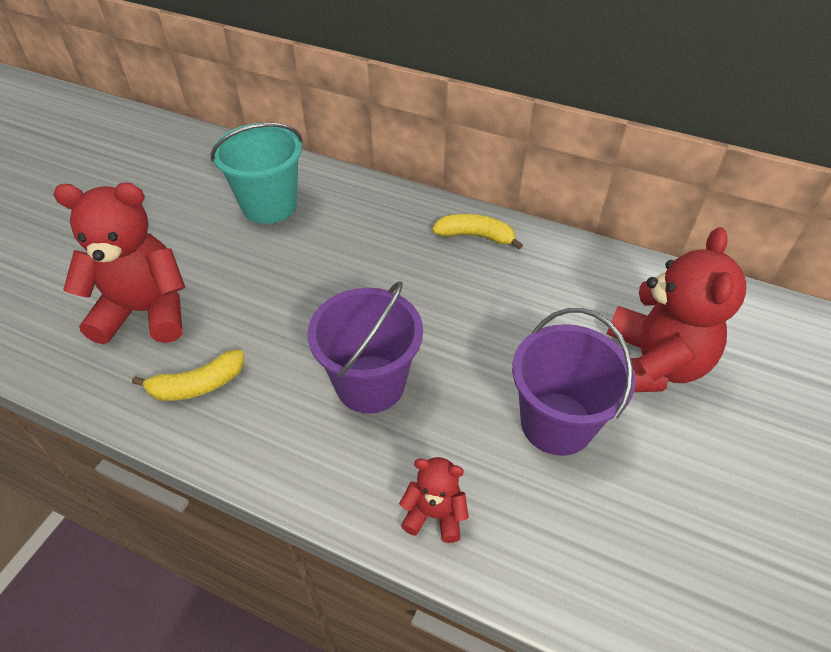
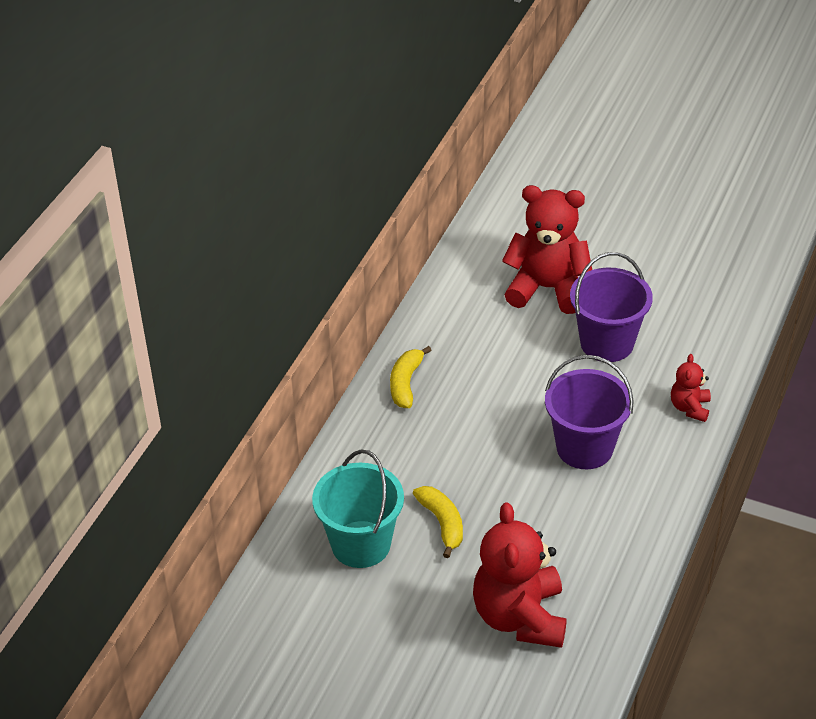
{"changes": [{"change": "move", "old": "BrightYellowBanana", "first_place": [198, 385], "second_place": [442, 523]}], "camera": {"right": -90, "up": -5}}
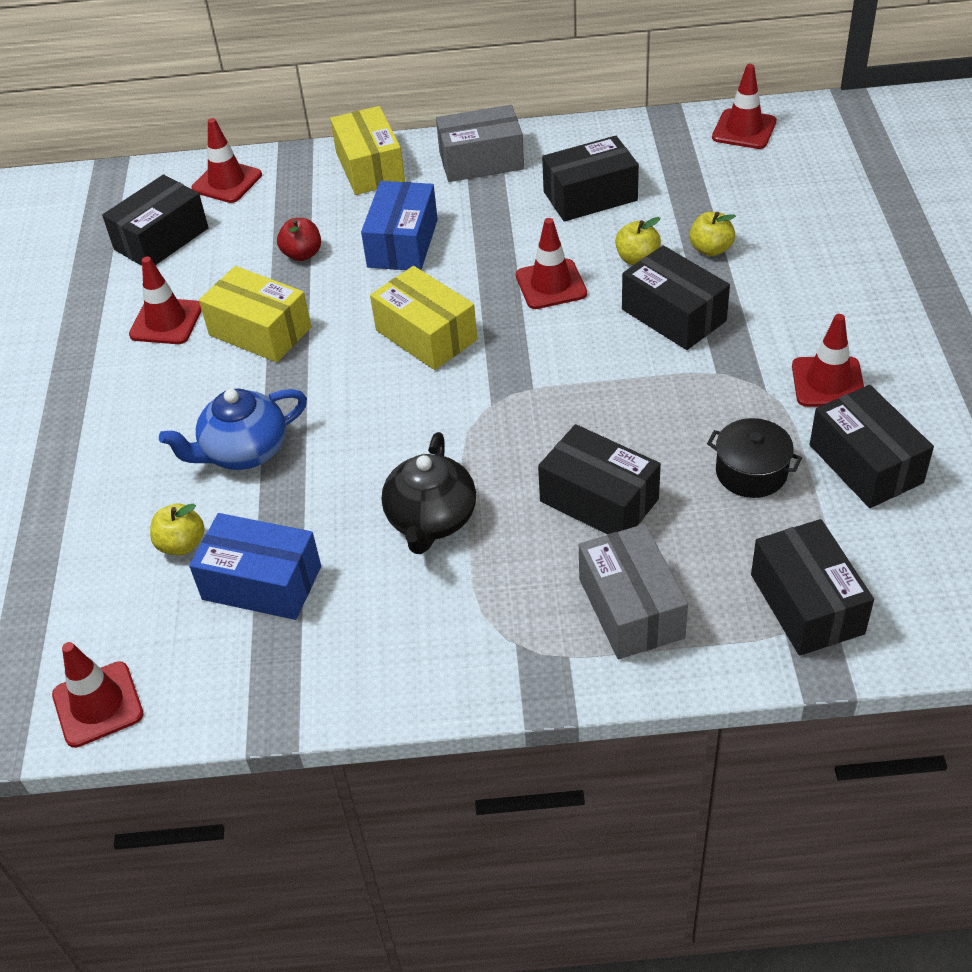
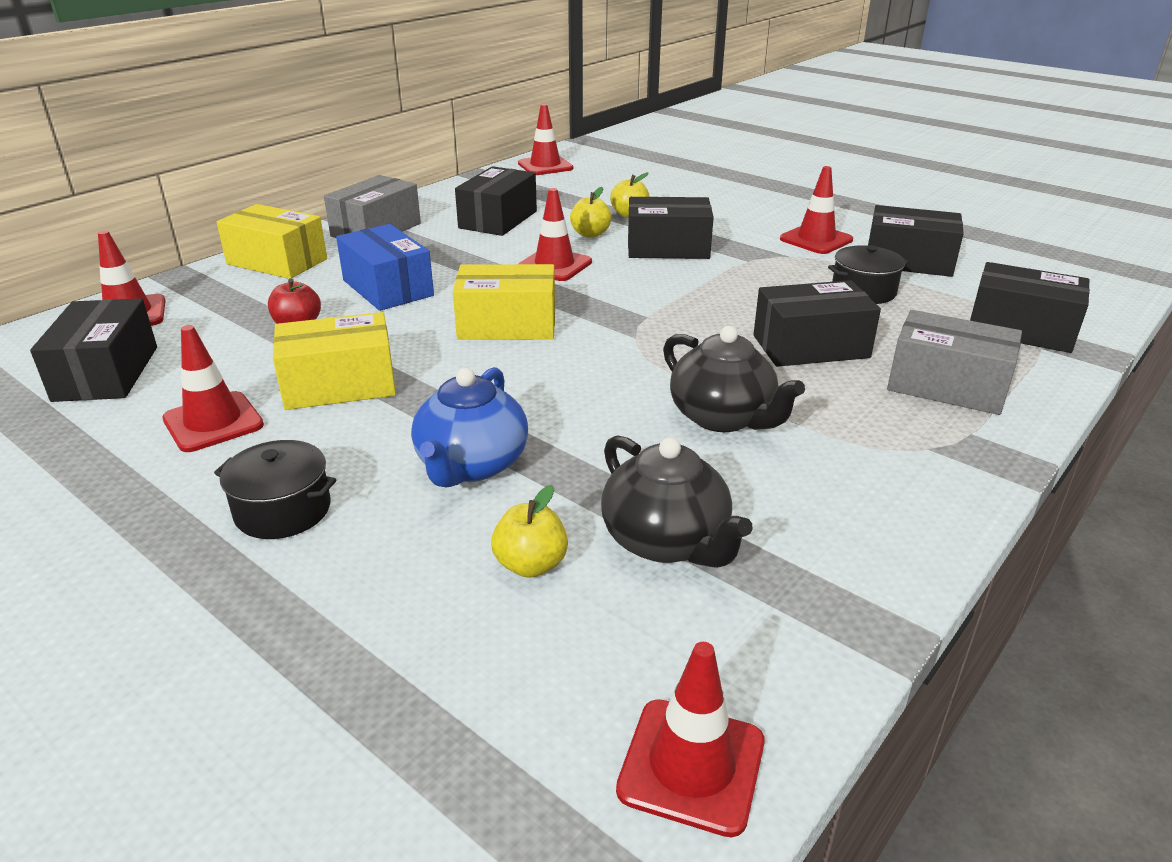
{"changes": [{"change": "replace", "old": "BlueBox", "new": "EbonyTeapot", "first_place": [262, 583], "second_place": [666, 541]}, {"change": "insert", "new": "EbonyCookingPot", "second_place": [283, 510]}], "camera": {"right": -50, "up": -15}}
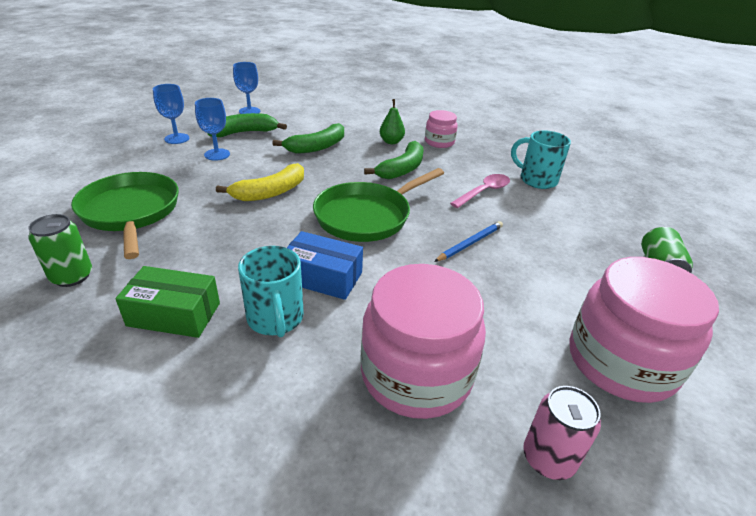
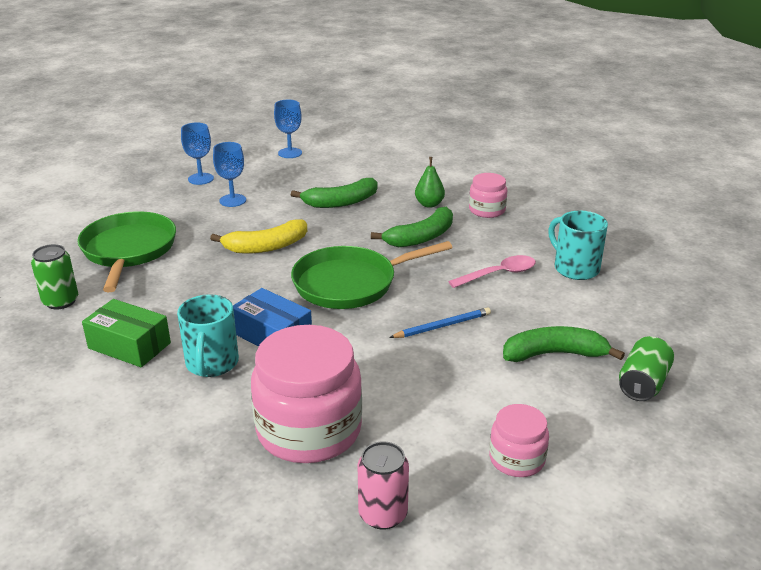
{"changes": [{"change": "move", "old": "GreenBanana", "first_place": [244, 133], "second_place": [554, 354]}, {"change": "resize", "old": "RosyPreserveJar", "first_place": [621, 362], "second_place": [517, 459], "factor": 0.51}], "camera": {"right": 20, "up": -5}}
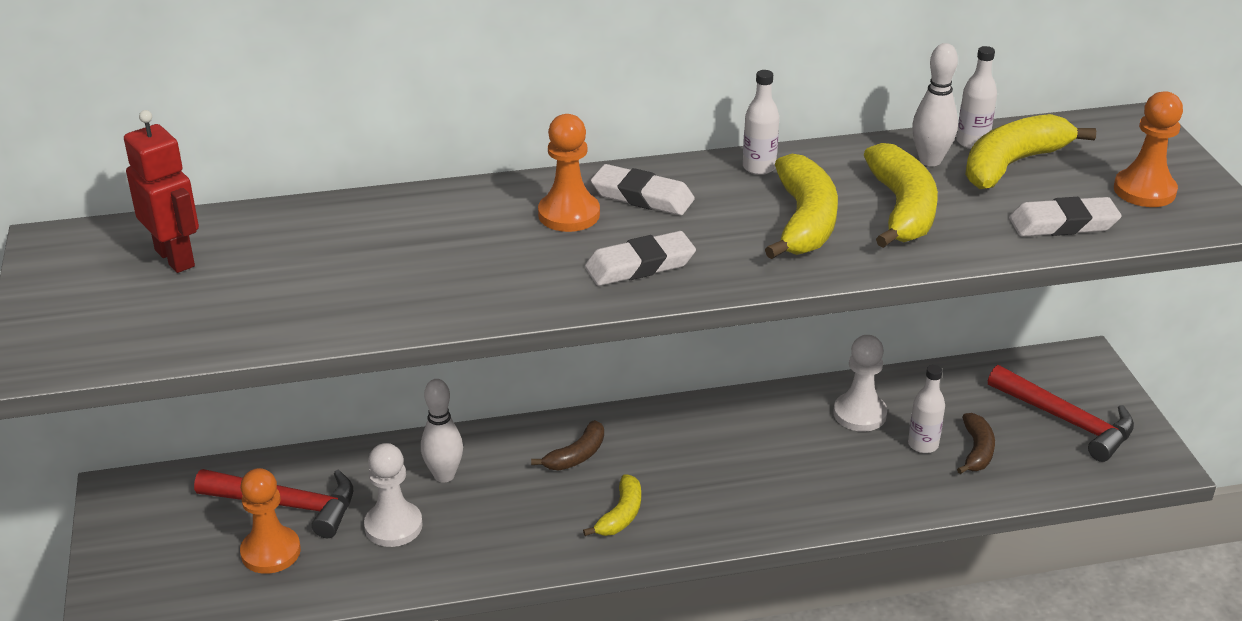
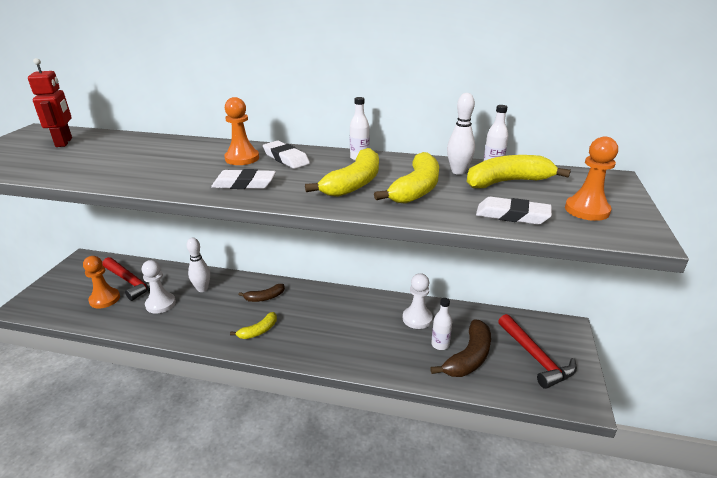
{"changes": [{"change": "resize", "old": "BrownBanana", "first_place": [976, 451], "second_place": [469, 357], "factor": 1.7}], "camera": {"right": 25, "up": -5}}
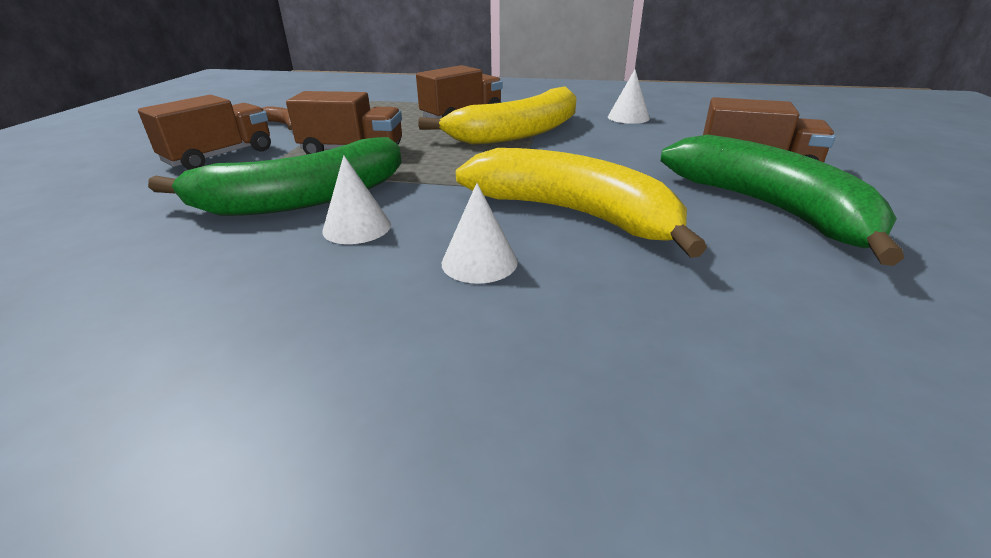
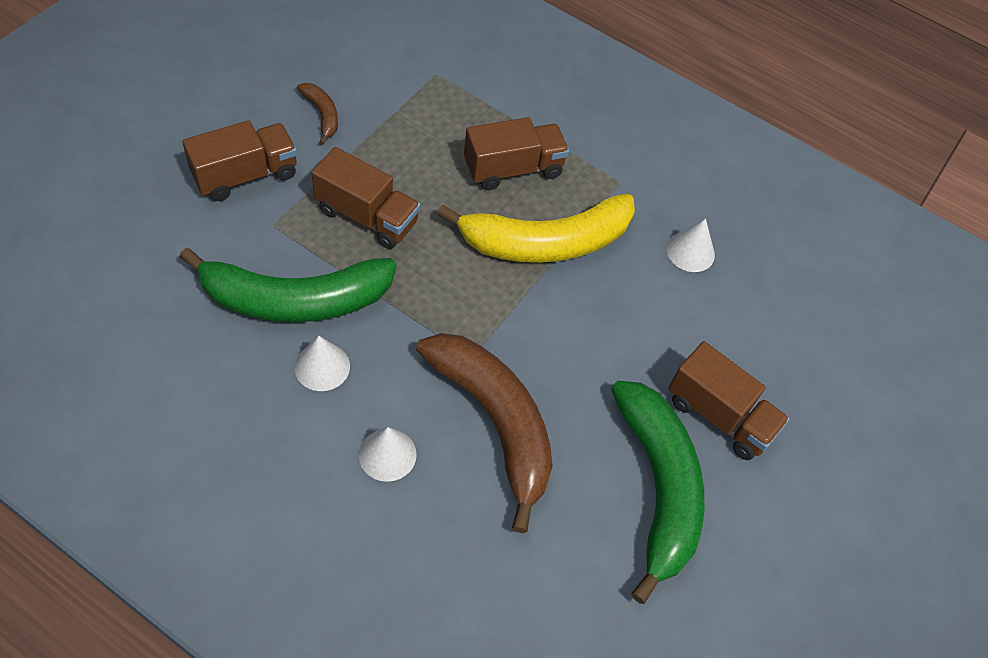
{"changes": [{"change": "recolor", "old": "BrightYellowBanana", "new": "BrownBanana", "first_place": [573, 214], "second_place": [494, 422]}], "camera": {"right": 15, "up": 25}}
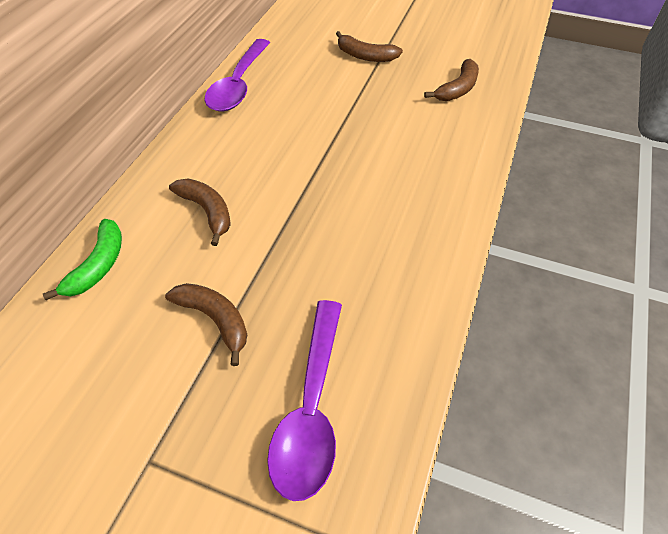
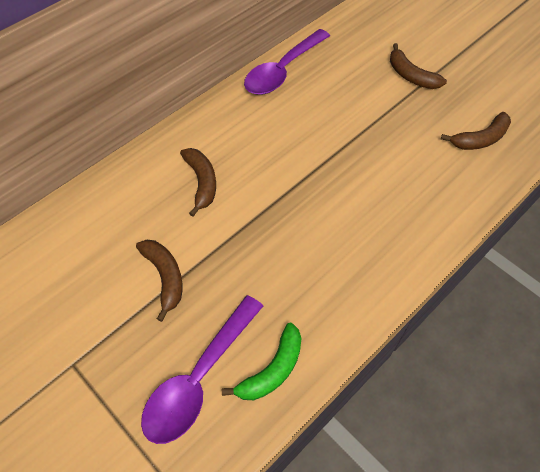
{"changes": [{"change": "move", "old": "GreenBanana", "first_place": [98, 265], "second_place": [272, 370]}], "camera": {"right": 25, "up": 5}}
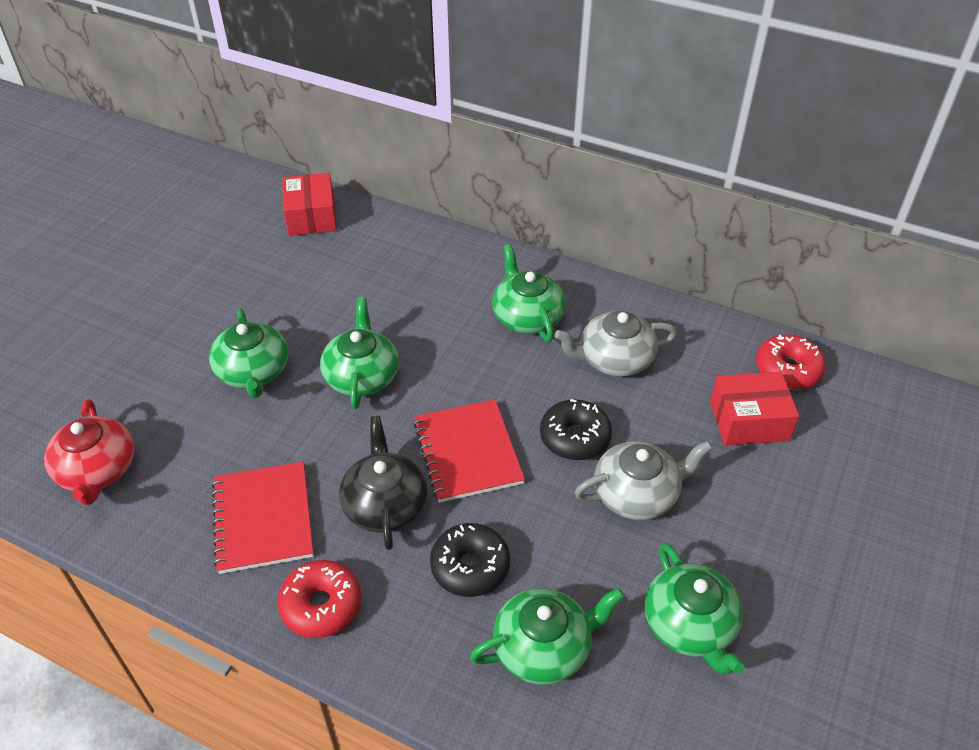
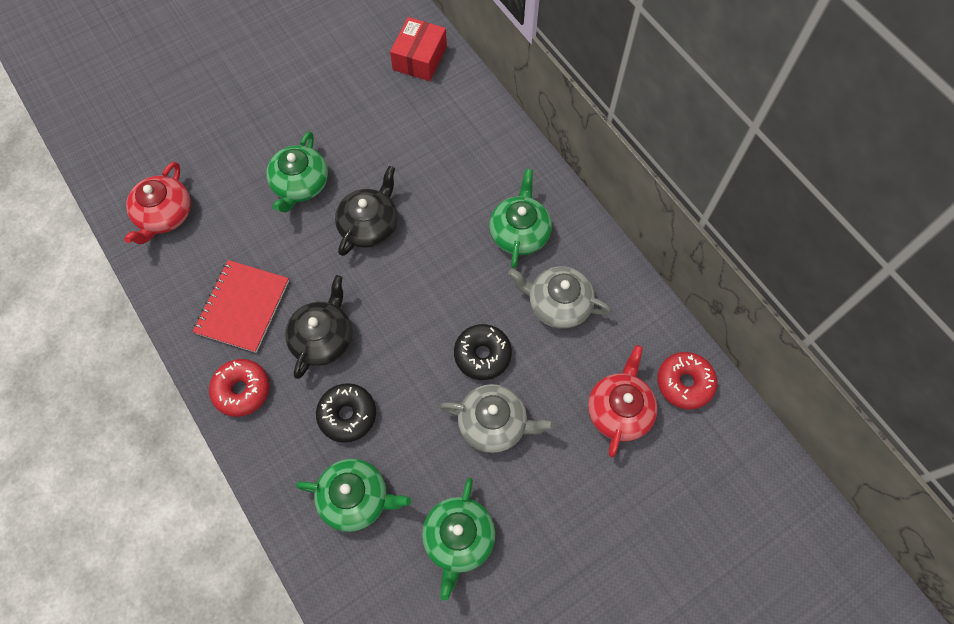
{"changes": [{"change": "recolor", "old": "GreenTeapot", "new": "EbonyTeapot", "first_place": [361, 376], "second_place": [369, 225]}, {"change": "replace", "old": "CrimsonBox", "new": "CrimsonTeapot", "first_place": [749, 421], "second_place": [619, 410]}, {"change": "delete", "old": "CrimsonExerciseBook", "first_place": [467, 452]}], "camera": {"right": 30, "up": 20}}
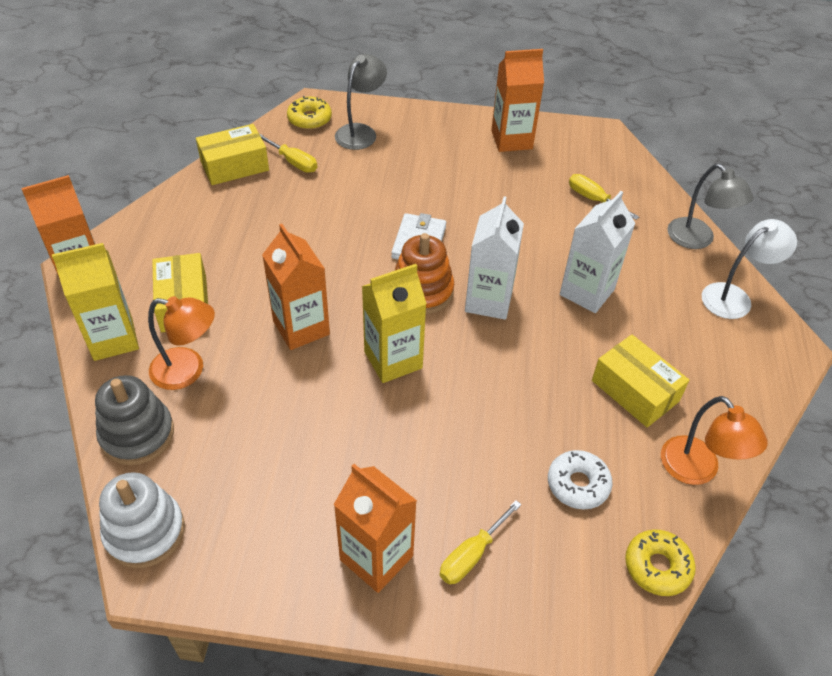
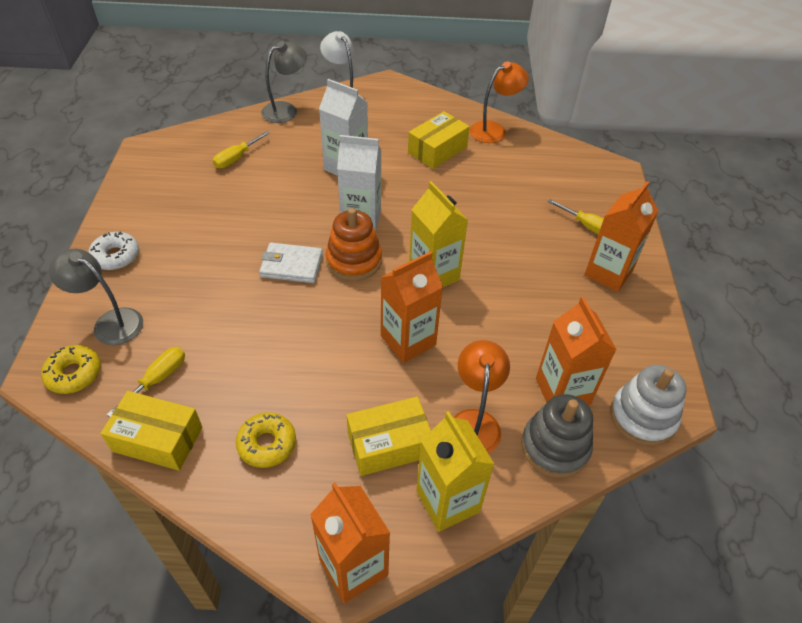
{"changes": [{"change": "move", "old": "OrangeMilkCarton", "first_place": [511, 140], "second_place": [562, 391]}, {"change": "rotate", "old": "BrightYellowBox", "first_place": [234, 166], "second_place": [157, 439], "degrees": -45}, {"change": "move", "old": "SnowWhiteDoughnut", "first_place": [578, 484], "second_place": [116, 256]}, {"change": "move", "old": "BrightYellowDoughnut", "first_place": [657, 566], "second_place": [267, 444]}], "camera": {"right": -95, "up": 0}}
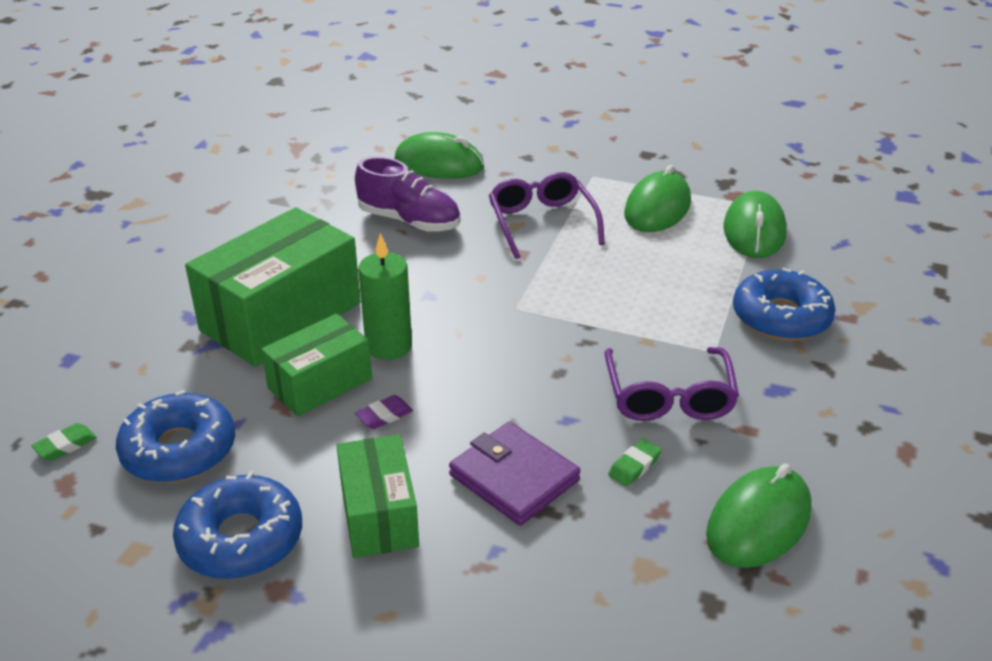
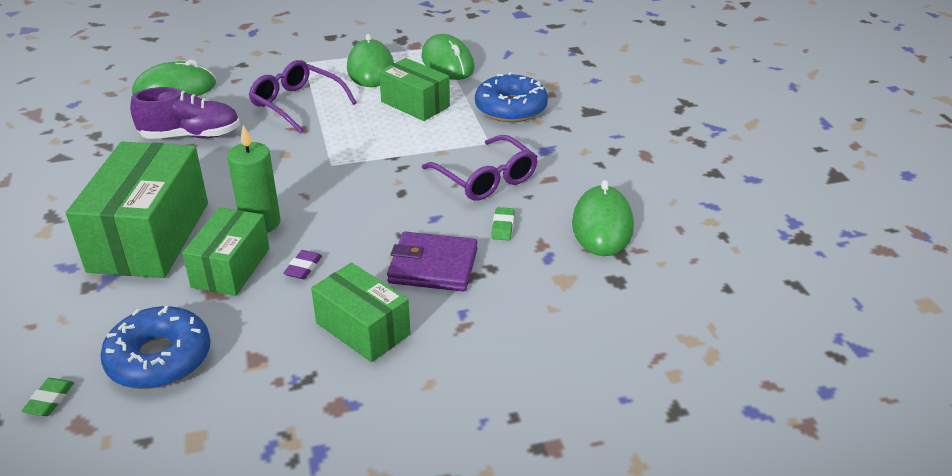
{"changes": [{"change": "delete", "old": "BlueDoughnut", "first_place": [241, 539]}, {"change": "insert", "new": "GreenBox", "second_place": [415, 104]}], "camera": {"right": -35, "up": 0}}
